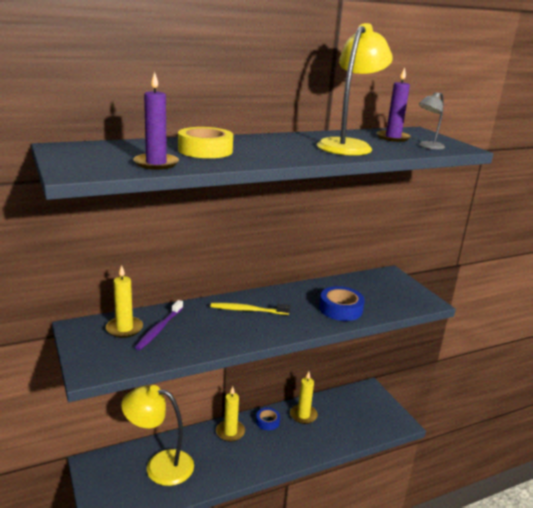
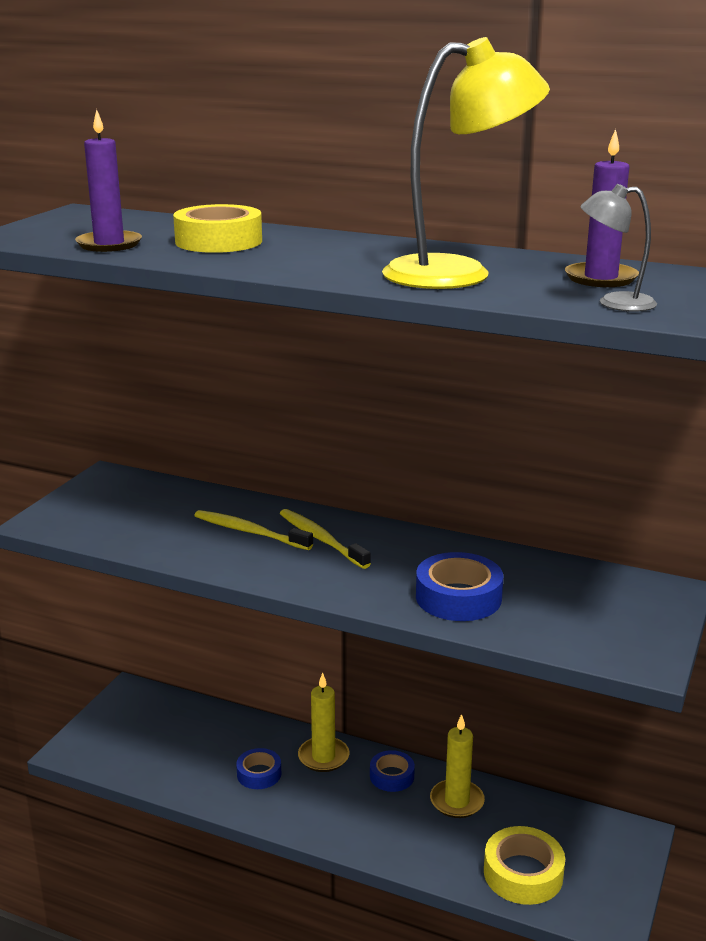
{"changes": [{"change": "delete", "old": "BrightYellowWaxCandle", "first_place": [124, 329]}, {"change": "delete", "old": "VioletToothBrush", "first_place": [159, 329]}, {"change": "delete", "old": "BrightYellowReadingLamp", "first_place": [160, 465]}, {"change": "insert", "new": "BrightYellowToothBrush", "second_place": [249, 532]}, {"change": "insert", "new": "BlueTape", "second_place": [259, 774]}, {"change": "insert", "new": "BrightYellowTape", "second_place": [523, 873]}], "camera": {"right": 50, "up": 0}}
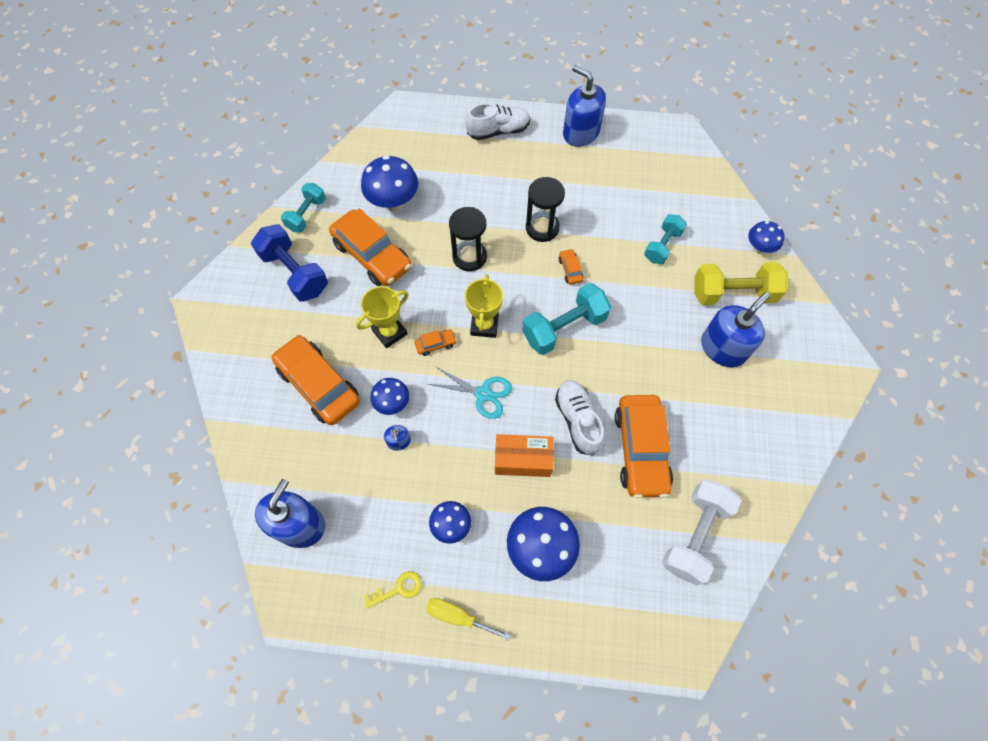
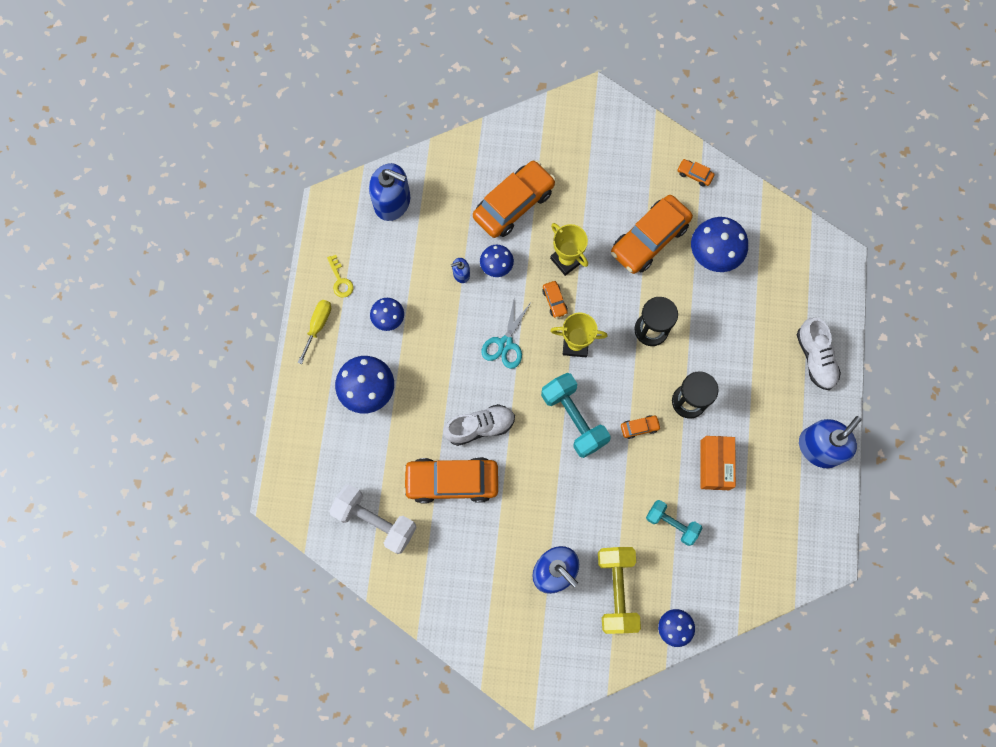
{"changes": [{"change": "replace", "old": "TealFreeWeight", "new": "OrangeCar", "first_place": [306, 215], "second_place": [694, 174]}, {"change": "delete", "old": "BlueFreeWeight", "first_place": [295, 273]}, {"change": "move", "old": "OrangeBox", "first_place": [523, 460], "second_place": [714, 465]}], "camera": {"right": 90, "up": 10}}
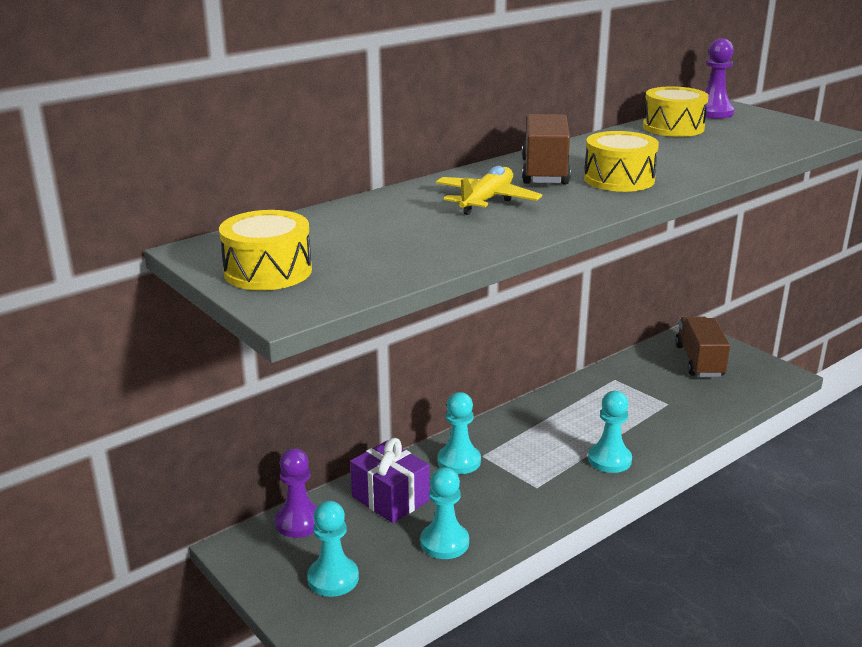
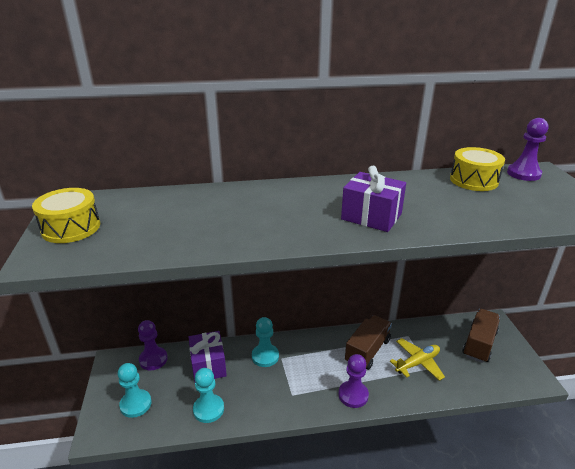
{"changes": [{"change": "move", "old": "BrownTruck", "first_place": [544, 172], "second_place": [367, 351]}, {"change": "replace", "old": "BrightYellowToyDrum", "new": "VioletGift", "first_place": [619, 179], "second_place": [371, 216]}, {"change": "move", "old": "BrightYellowPlane", "first_place": [486, 200], "second_place": [417, 363]}, {"change": "recolor", "old": "TealChessPawn", "new": "VioletChessPawn", "first_place": [609, 460], "second_place": [353, 395]}], "camera": {"right": 30, "up": 5}}
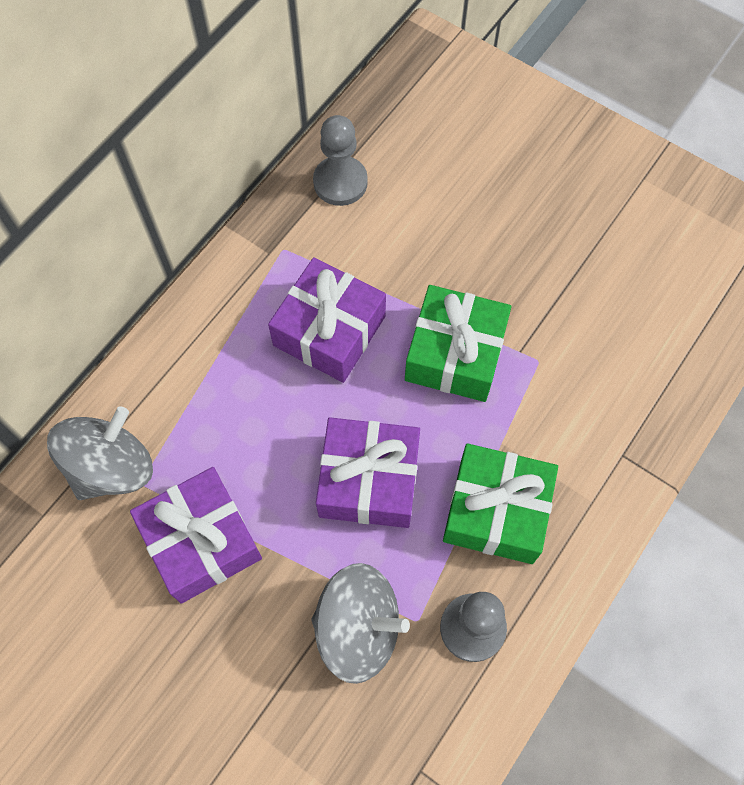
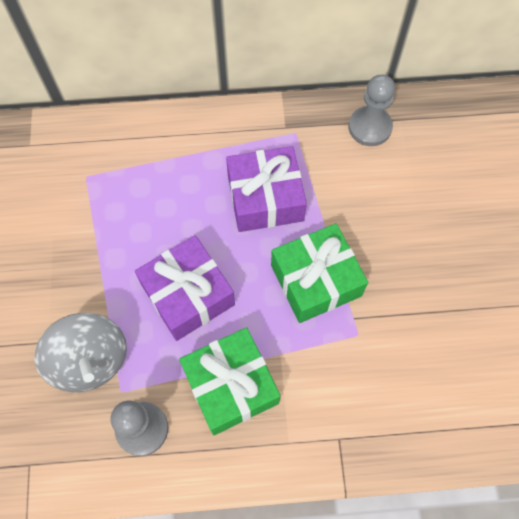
{"changes": [{"change": "delete", "old": "GreySpinningTop", "first_place": [111, 467]}, {"change": "delete", "old": "VioletGift", "first_place": [202, 541]}], "camera": {"right": 50, "up": 0}}
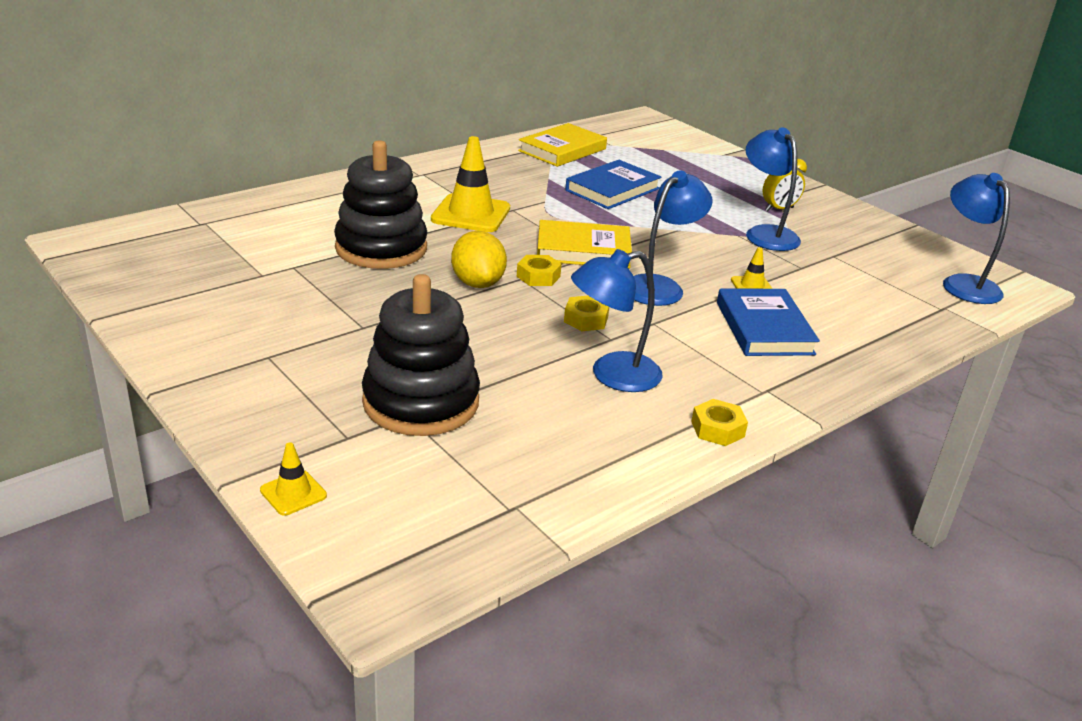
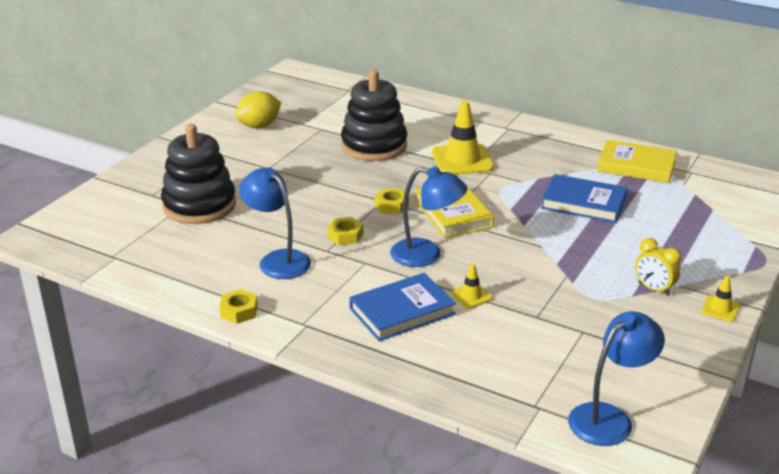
{"changes": [{"change": "delete", "old": "BlueReadingLamp", "first_place": [765, 234]}, {"change": "move", "old": "BrightYellowLemon", "first_place": [478, 283], "second_place": [259, 126]}, {"change": "move", "old": "BrightYellowRoadCone", "first_place": [293, 493], "second_place": [720, 309]}], "camera": {"right": 70, "up": 0}}
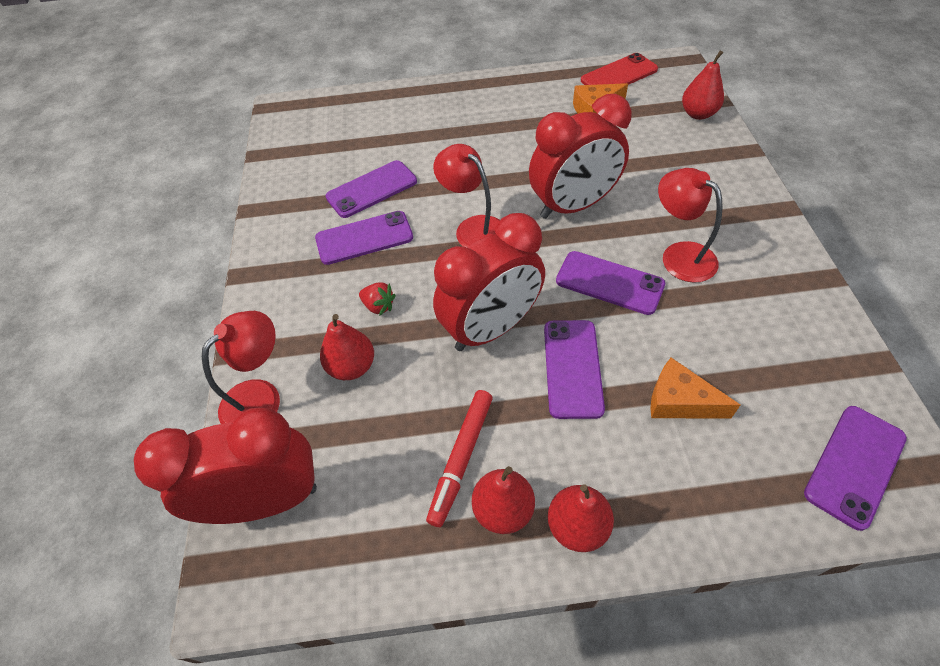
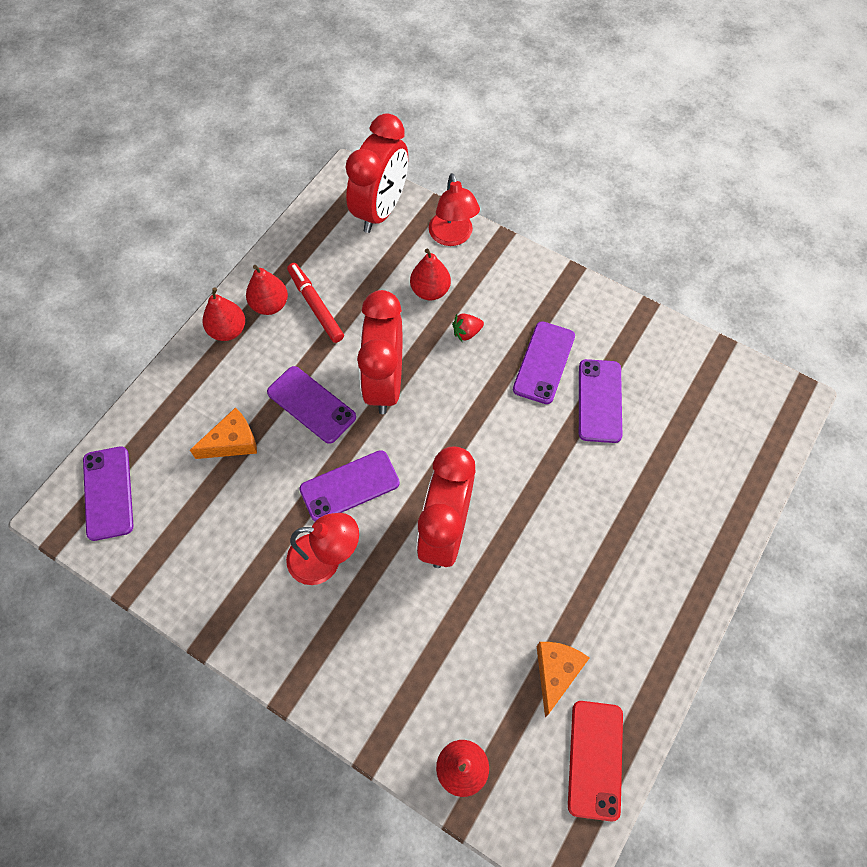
{"changes": [{"change": "delete", "old": "CrimsonReadingLamp", "first_place": [473, 228]}], "camera": {"right": 125, "up": 10}}
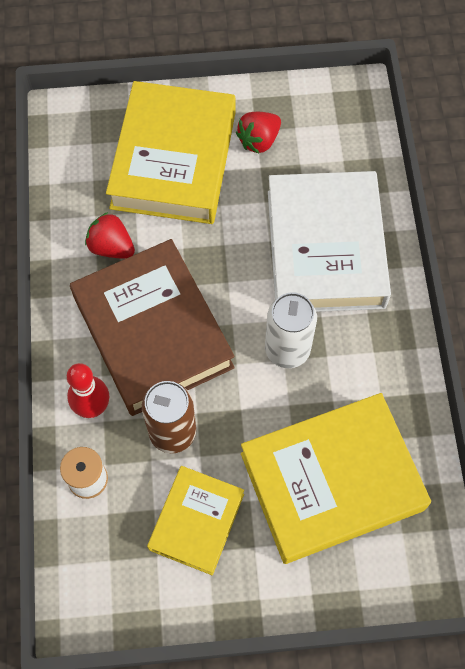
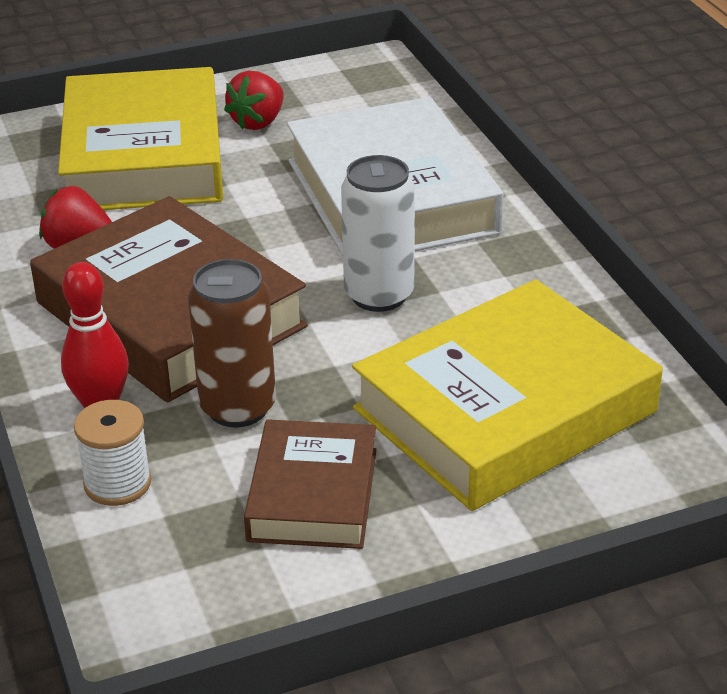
{"changes": [{"change": "recolor", "old": "BrightYellowHardcover", "new": "BrownHardcover", "first_place": [196, 521], "second_place": [313, 494]}], "camera": {"right": -15, "up": -30}}
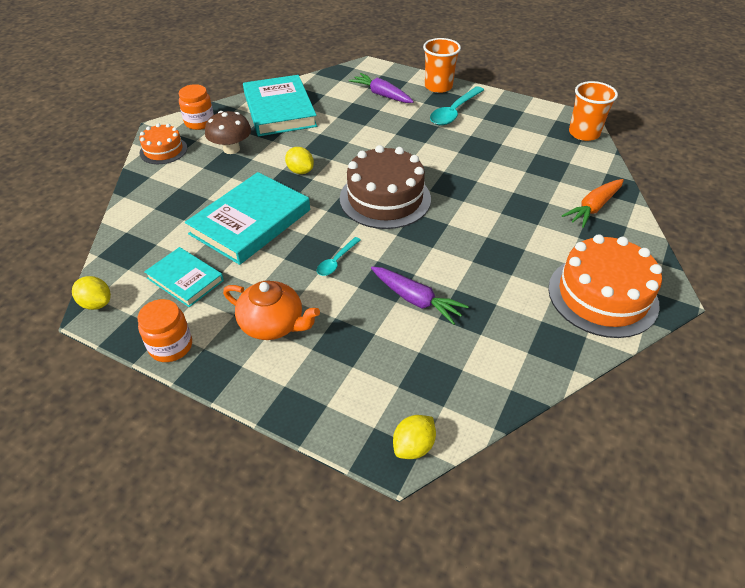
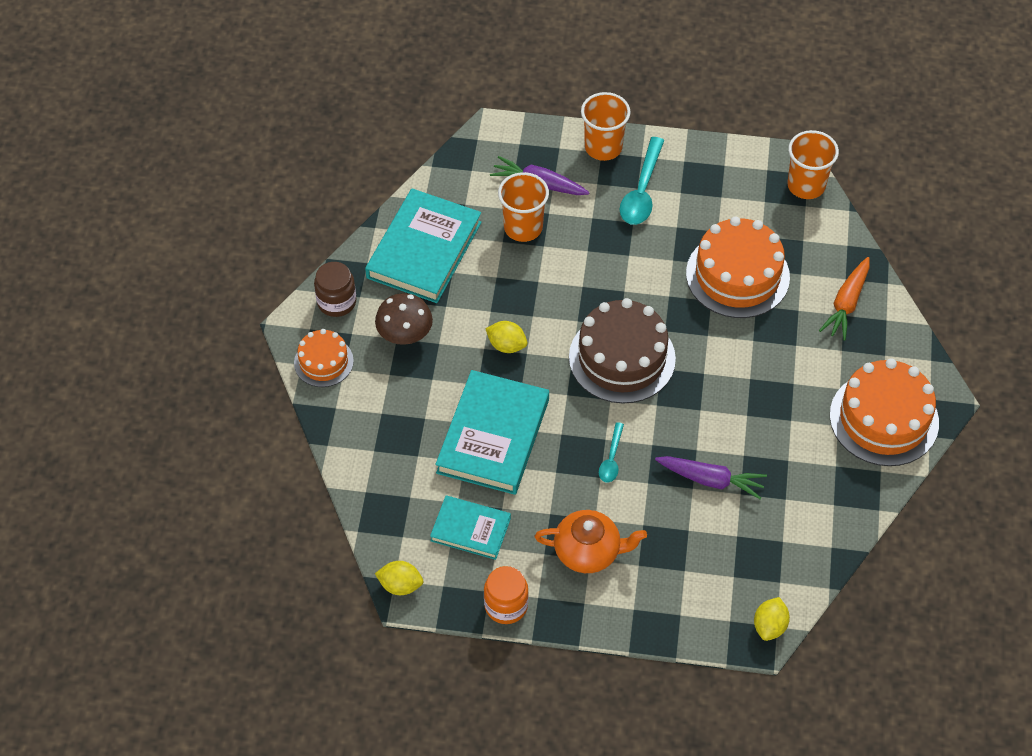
{"changes": [{"change": "rotate", "old": "TealHardcover", "first_place": [279, 110], "second_place": [424, 250], "degrees": 60}, {"change": "recolor", "old": "OrangePreserveJar", "new": "BrownPreserveJar", "first_place": [199, 122], "second_place": [336, 302]}, {"change": "insert", "new": "OrangeBeaker", "second_place": [523, 227]}, {"change": "insert", "new": "OrangeCake", "second_place": [737, 275]}], "camera": {"right": -20, "up": 10}}
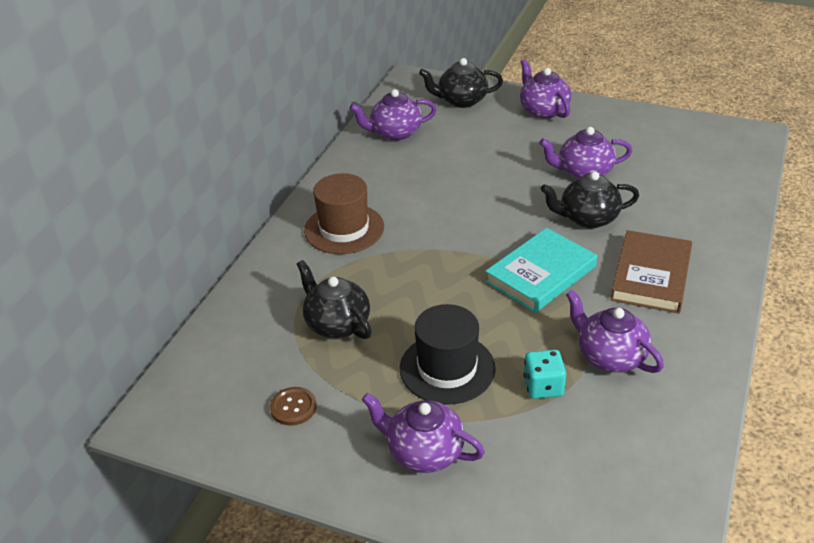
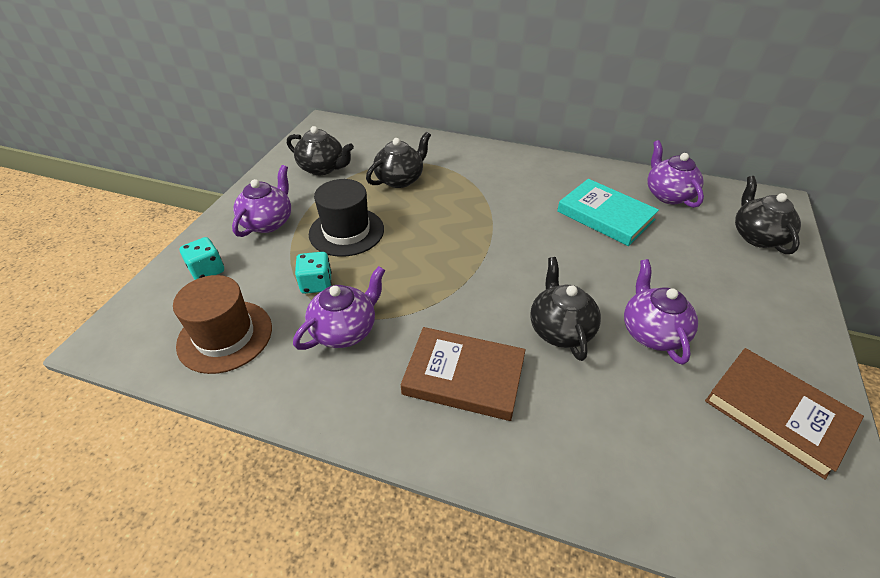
{"changes": [{"change": "delete", "old": "VioletTeapot", "first_place": [543, 110]}, {"change": "move", "old": "BrownTopHat", "first_place": [344, 229], "second_place": [225, 336]}, {"change": "move", "old": "TealHardcover", "first_place": [541, 274], "second_place": [605, 215]}, {"change": "replace", "old": "BrownButton", "new": "EbonyTeapot", "first_place": [293, 407], "second_place": [323, 168]}, {"change": "insert", "new": "TealDie", "second_place": [207, 270]}, {"change": "insert", "new": "BrownHardcover", "second_place": [777, 413]}], "camera": {"right": 85, "up": 5}}
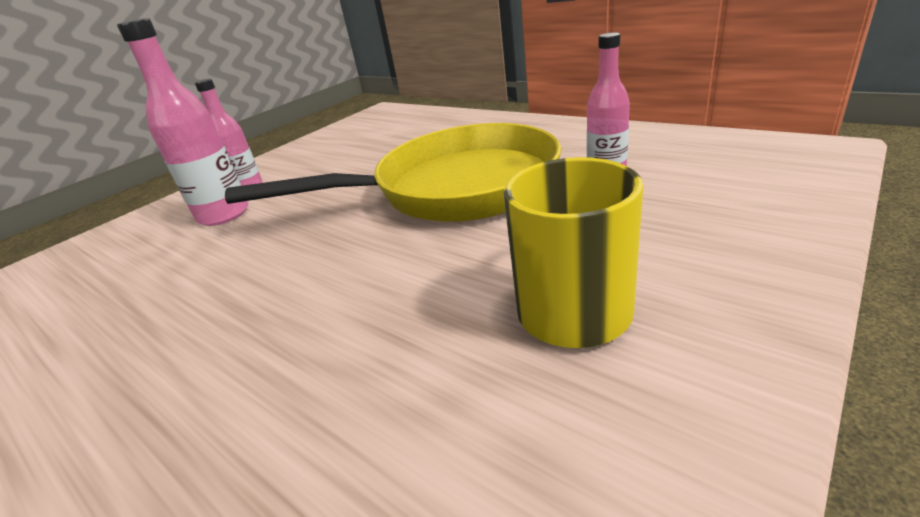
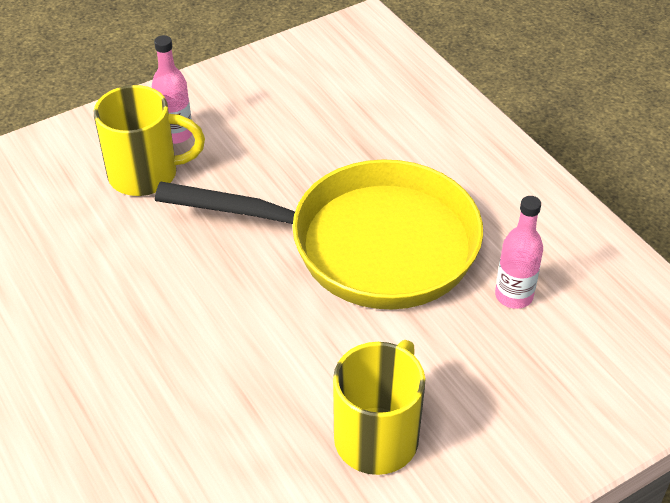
{"changes": [{"change": "replace", "old": "RosyDrinkBottle", "new": "BrightYellowTeaMug", "first_place": [224, 215], "second_place": [146, 174]}], "camera": {"right": 15, "up": 15}}
